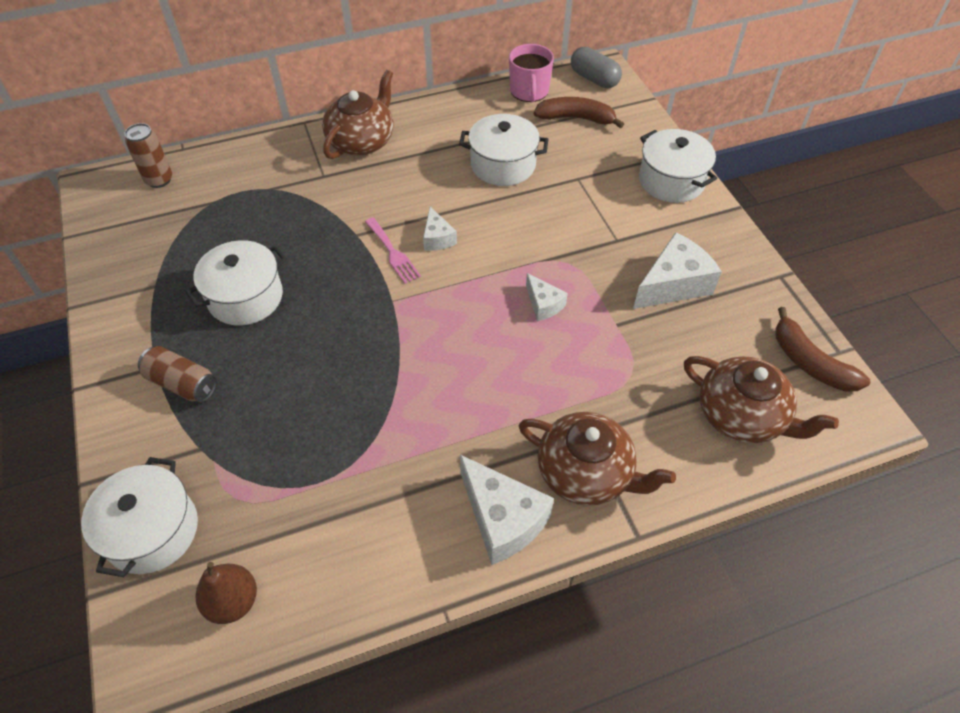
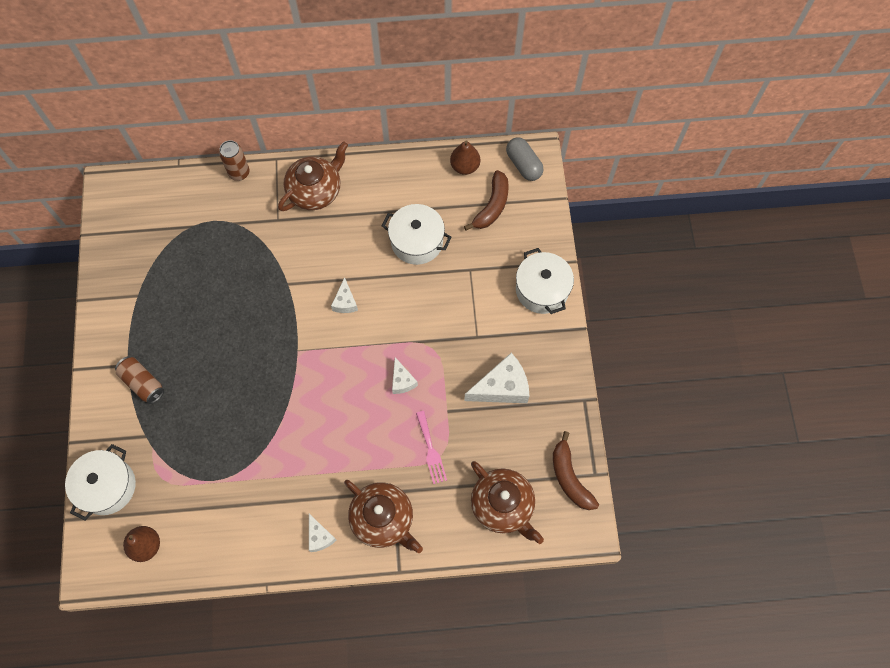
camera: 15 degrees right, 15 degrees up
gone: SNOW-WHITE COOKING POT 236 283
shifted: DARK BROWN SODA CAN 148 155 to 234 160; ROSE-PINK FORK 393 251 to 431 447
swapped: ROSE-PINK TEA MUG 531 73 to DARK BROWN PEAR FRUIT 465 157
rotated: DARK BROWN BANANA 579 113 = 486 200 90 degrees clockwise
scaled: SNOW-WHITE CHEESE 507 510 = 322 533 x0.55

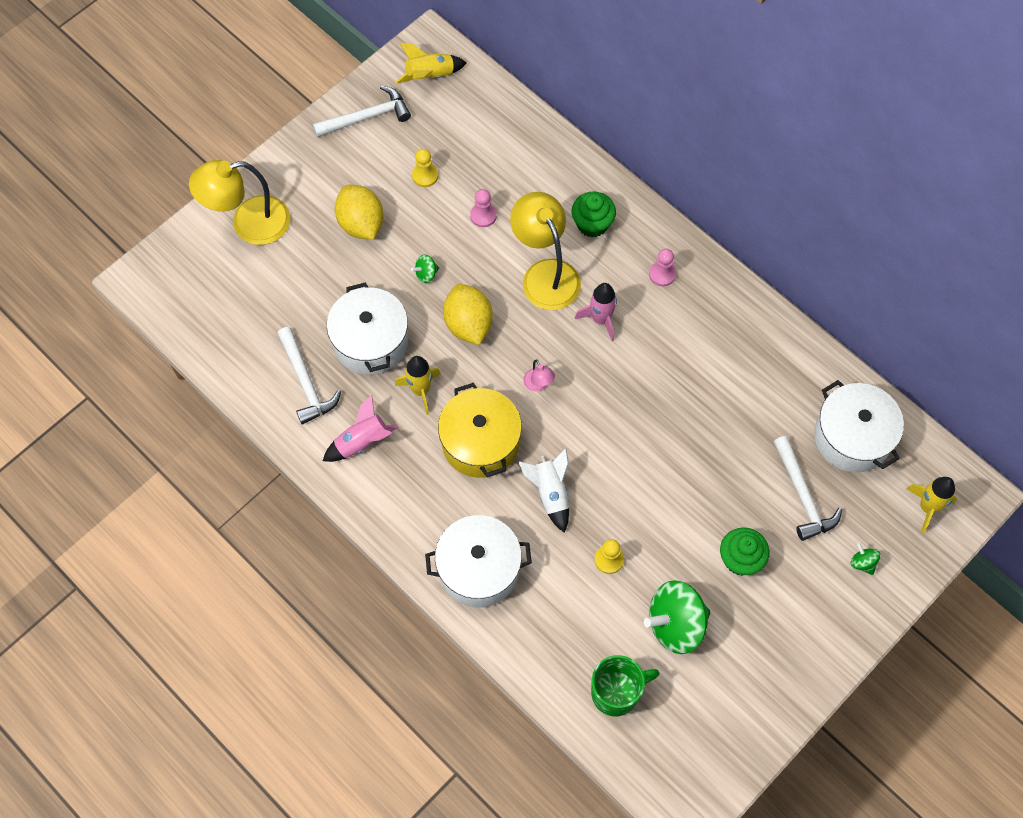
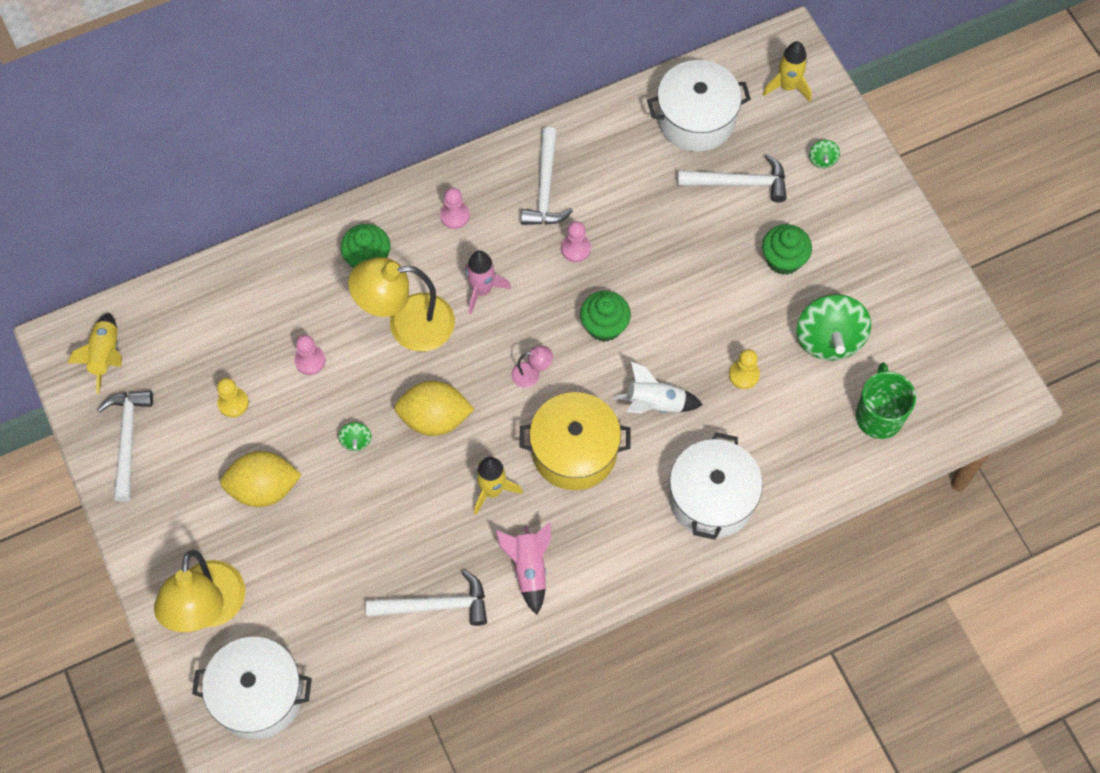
camera: 70 degrees left, 0 degrees up
new: SNOW-WHITE HAMMER 547 176; ROSE-PINK CHESS PAWN 576 241; GREEN MUFFIN 605 316
shifted: SNOW-WHITE COOKING POT 367 328 to 252 688
rotated: GREEN WHIRLIGIG 865 558 = 824 154 75 degrees counterclockwise

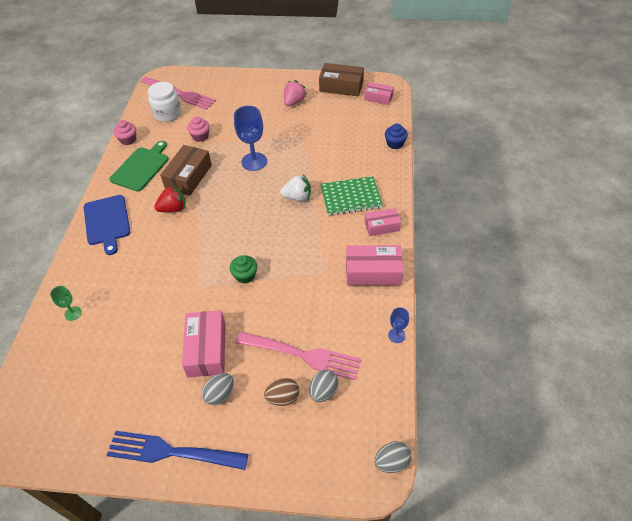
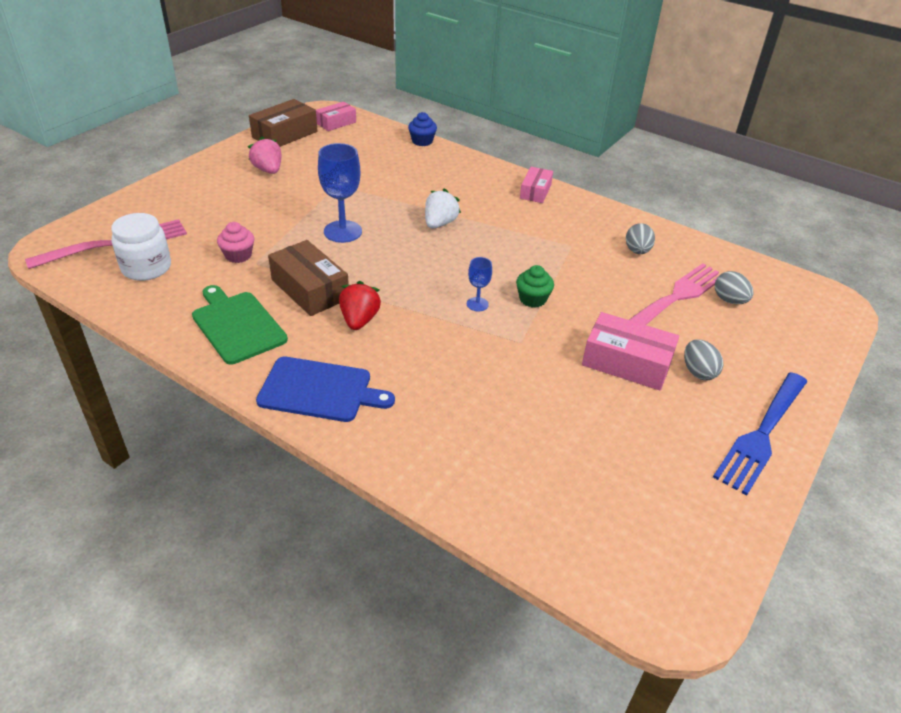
camera: 65 degrees left, 10 degrees down
gone: ROSE-PINK MUFFIN 124 132; GREEN NOTEPAD 351 195; ROSE-PINK BOX 374 265; GREEN GOBLET 66 303; DARK BROWN EGG 282 392
shifted: COBALT GOBLET 398 325 to 479 284; GREY EGG 393 457 to 640 238

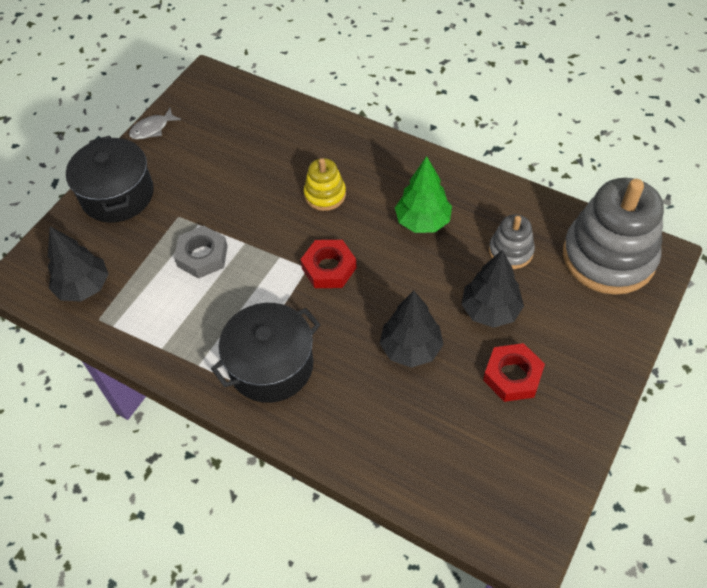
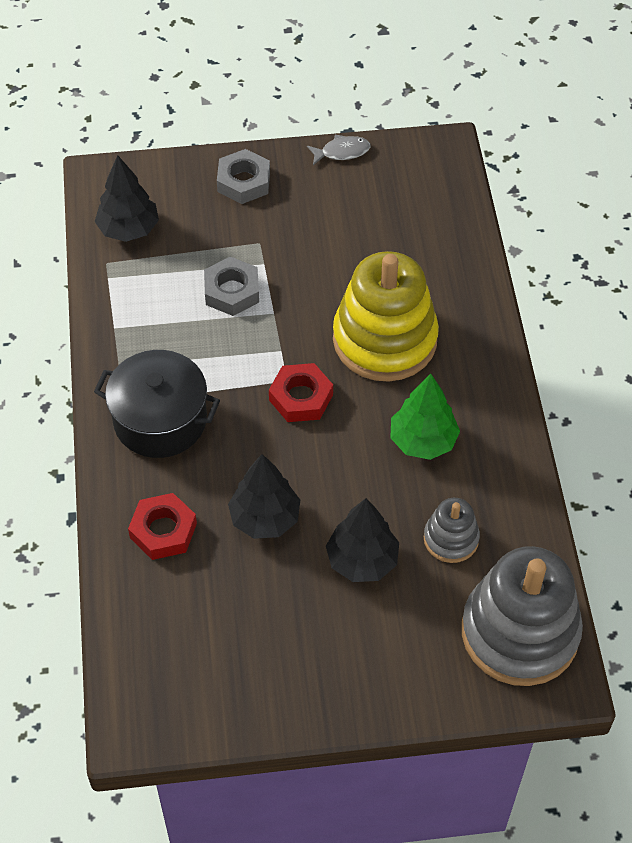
camera: 50 degrees right, 0 degrees up
shifted: CRIMSON HEXAGON NUT 514 372 to 162 526
swapped: JET-BLACK COOKING POT 110 179 to GREY HEXAGON NUT 243 176
rotated: GREY FISH 155 123 = 338 150 150 degrees clockwise
scaled: BRIGHT YELLOW STACKING TOY 325 184 = 386 316 x2.05

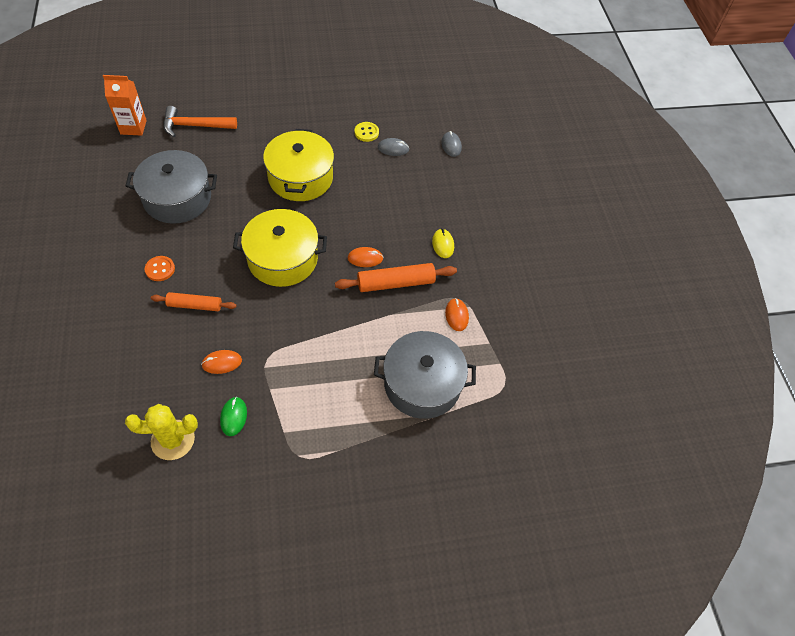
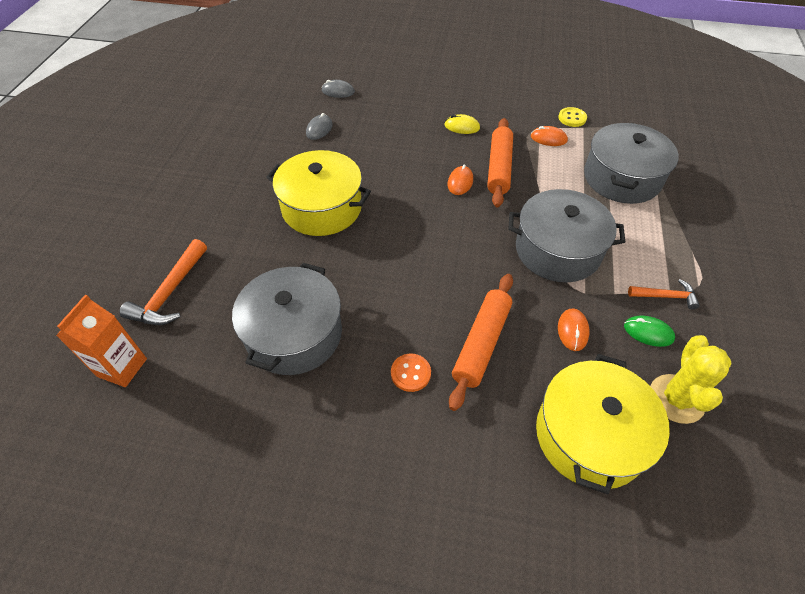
camera: 65 degrees left, 5 degrees down
new: GREY COOKING POT 566 235; ORANGE HAMMER 664 294
shifted: BRIGHT YELLOW BUTTON 367 132 to 572 117; BRIGHT YELLOW COOKING POT 280 248 to 603 424
scaled: ORANGE DOUGH ROLLER 194 301 = 481 342 x1.50

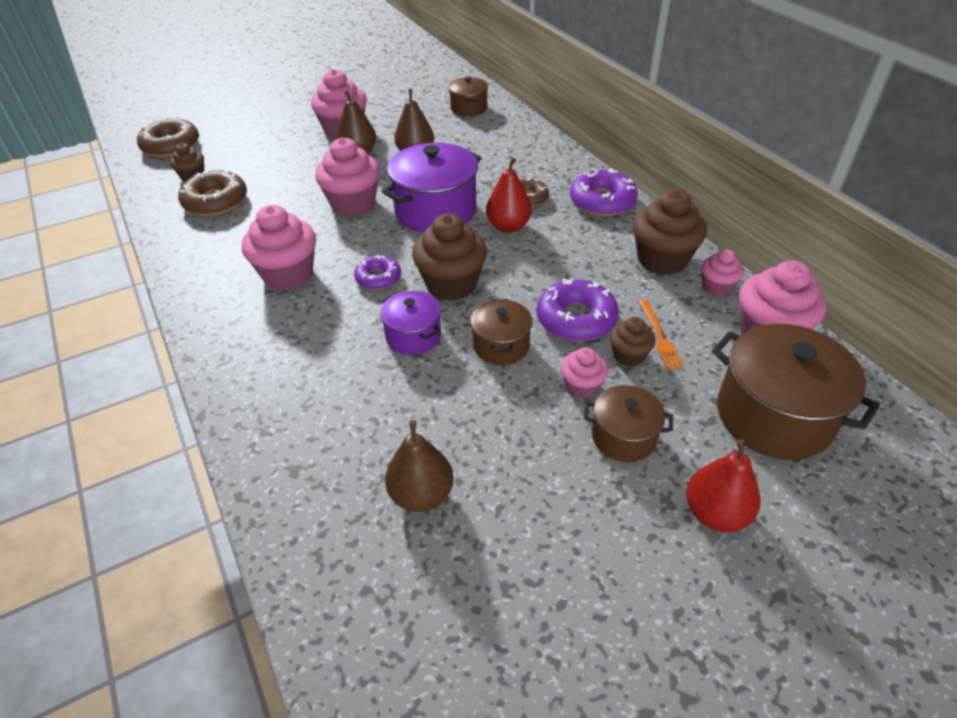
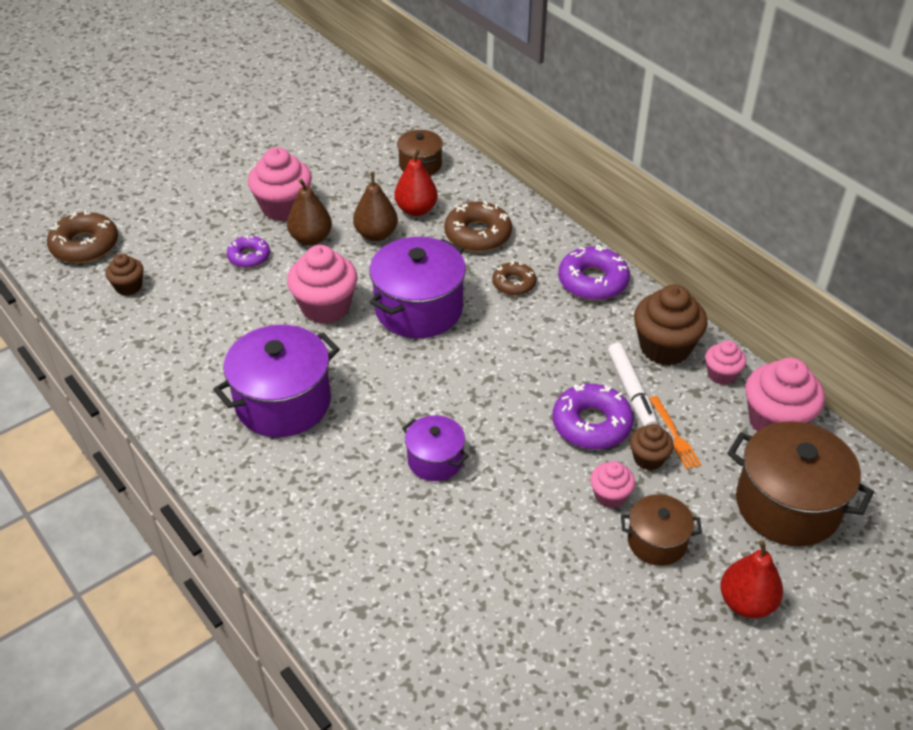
camera: 10 degrees left, 0 degrees up
gone: DARK BROWN MUFFIN 449 257; DARK BROWN COOKING POT 502 332; DARK BROWN PEAR FRUIT 419 466
new: SNOW-WHITE FELT PEN 633 384
shifted: CRIMSON PEAR FRUIT 509 195 to 416 182; DARK BROWN DOUGHNUT 212 193 to 478 226; ROYAL PURPLE DOUGHNUT 377 272 to 248 252
swapped: ROSE-PINK MUFFIN 279 247 to ROYAL PURPLE COOKING POT 276 381

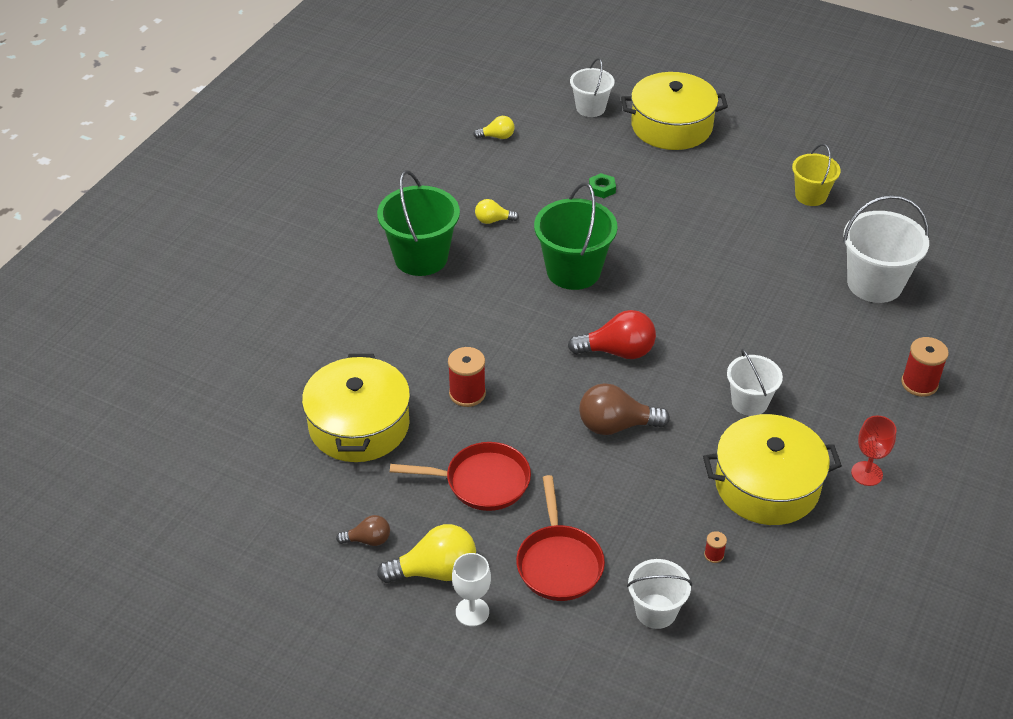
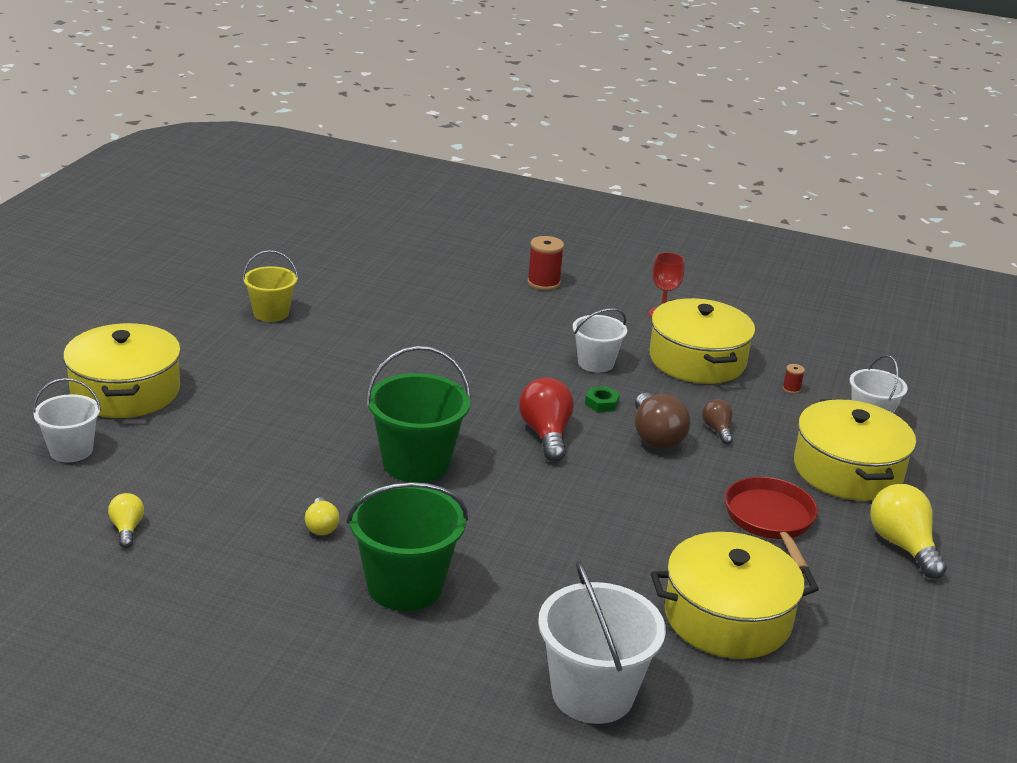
camera: 100 degrees left, 15 degrees down
gone: CRIMSON BOBBIN 467 377; SNOW-WHITE GOBLET 471 589
shifted: GREEN HEXAGON NUT 602 185 to 602 399; SNOW-WHITE PAIL 886 249 to 602 642; DARK BROWN LIGHTBULB 363 530 to 717 422
swapped: CRIMSON FRYING PAN 560 538 to BRIGHT YELLOW COOKING POT 855 450

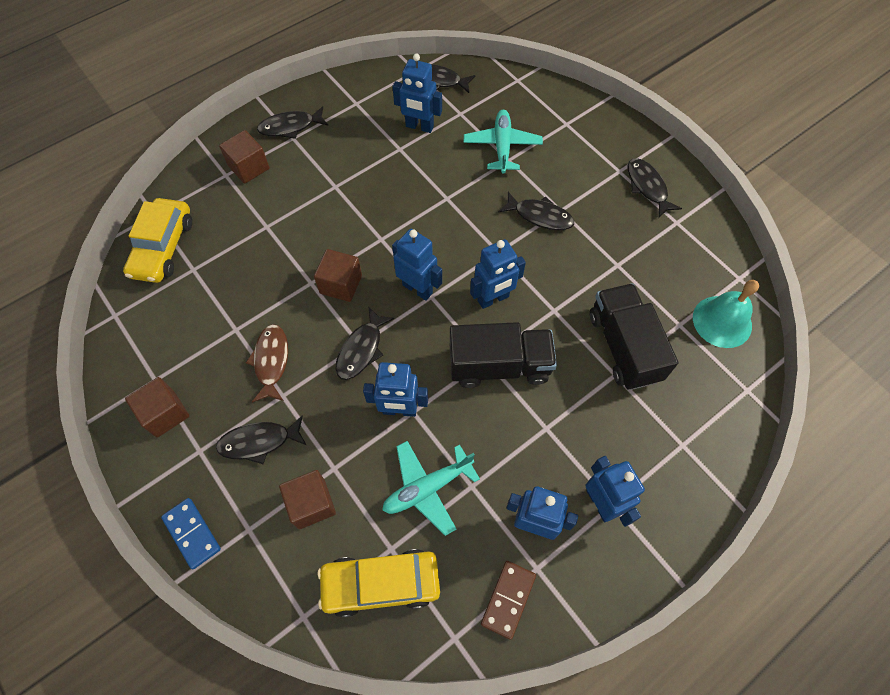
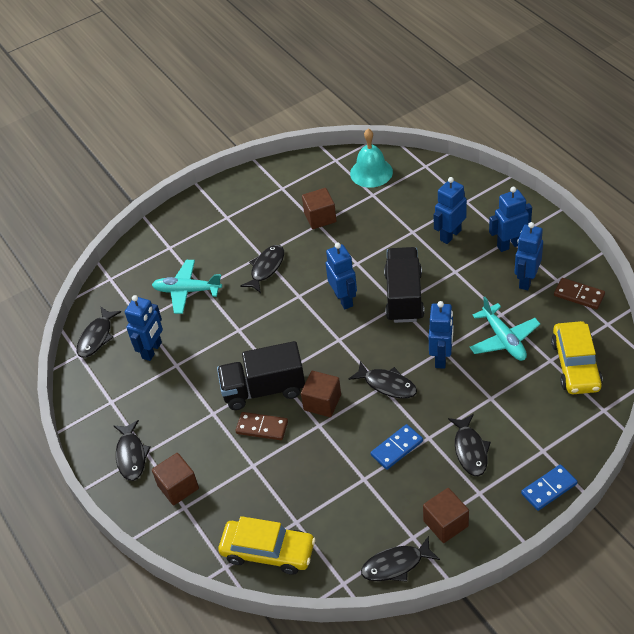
camera: 80 degrees left, 15 degrees down
new: DARK BROWN DOMINO PIECE 261 426
shifted: JET-BLACK FISH 654 188 to 400 559; COBALT TOY ROBOT 417 265 to 450 210; JET-BLACK TRUCK 634 336 to 261 375; DARK BROWN BLOCK 307 499 to 319 208
swapped: DARK BROWN FISH 267 363 to COBALT DOMINO PIECE 397 447

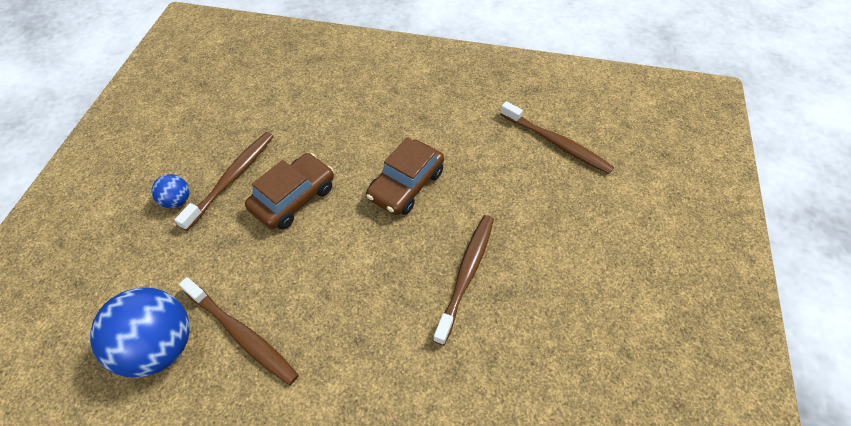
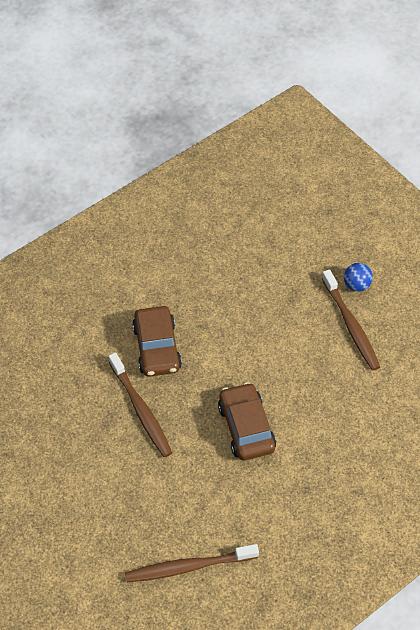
camera: 130 degrees right, 0 degrees up
gone: DARK BROWN TOOTH BRUSH 239 331; COBALT BALL 140 332
shifted: DARK BROWN CAR 289 191 to 157 341

